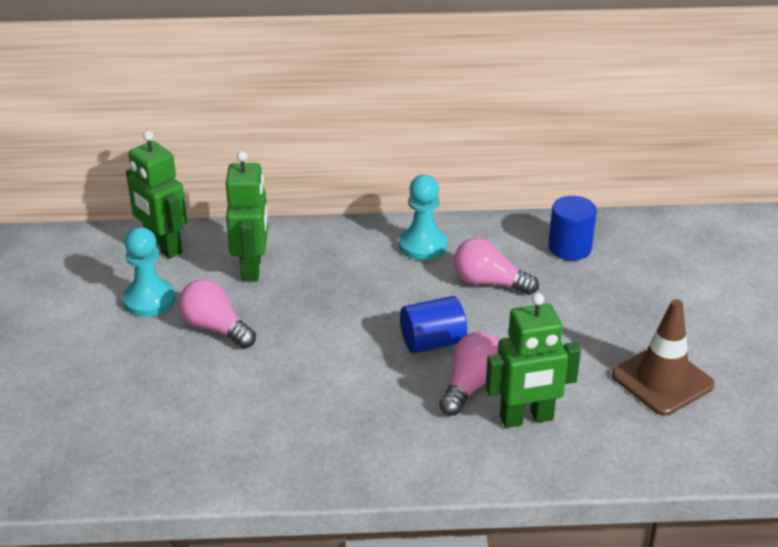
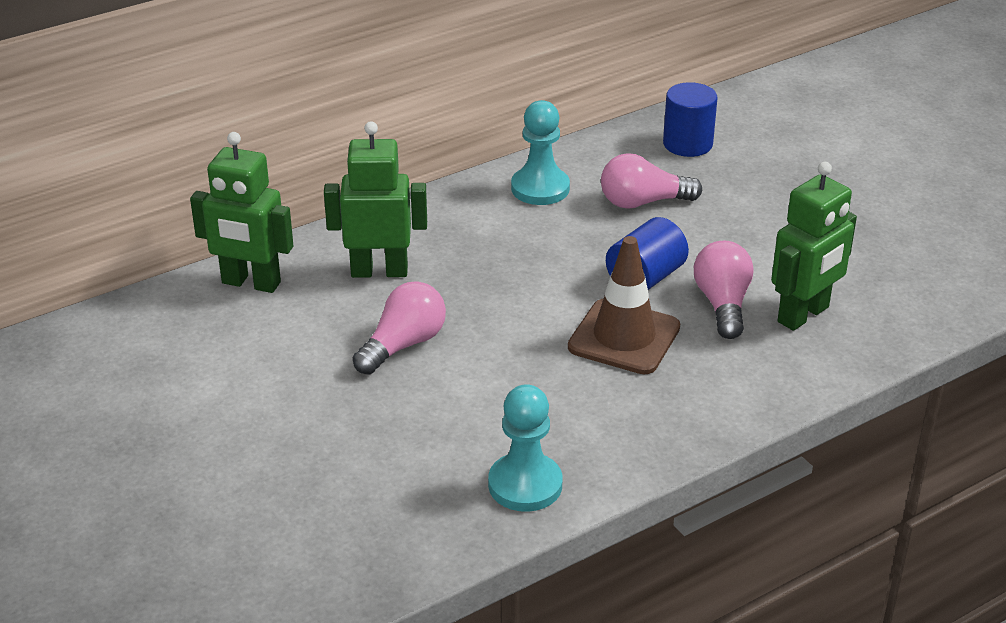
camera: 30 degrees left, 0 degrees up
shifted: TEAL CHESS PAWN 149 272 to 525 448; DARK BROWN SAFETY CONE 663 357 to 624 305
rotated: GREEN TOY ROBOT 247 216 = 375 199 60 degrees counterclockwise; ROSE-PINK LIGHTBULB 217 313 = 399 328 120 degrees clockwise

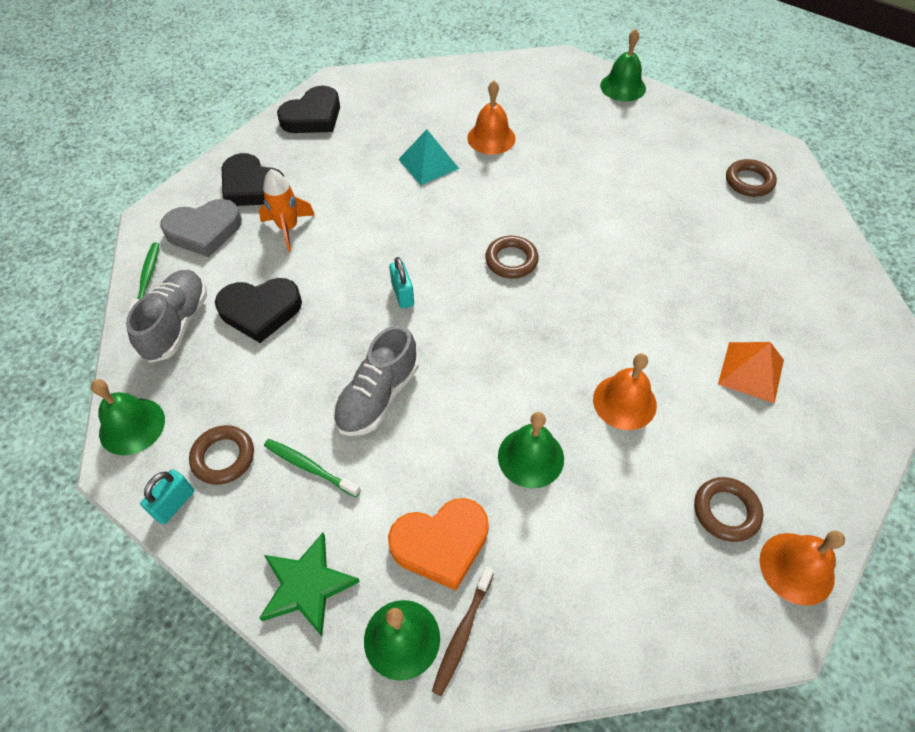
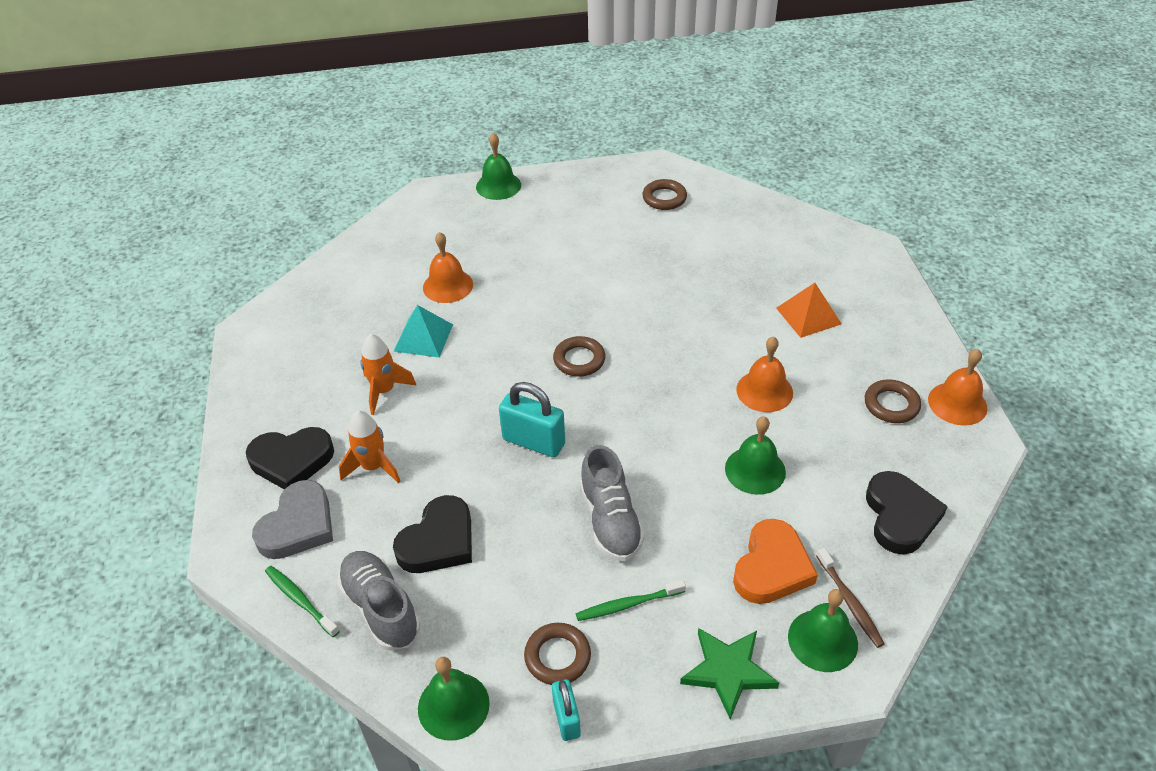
camera: 45 degrees left, 10 degrees down
new: ORANGE TOY ROCKET 388 374
shifted: JET-BLACK HEART SHAPE 308 109 to 907 513
scaled: TEAL PADLOCK 401 283 = 532 419 x1.64

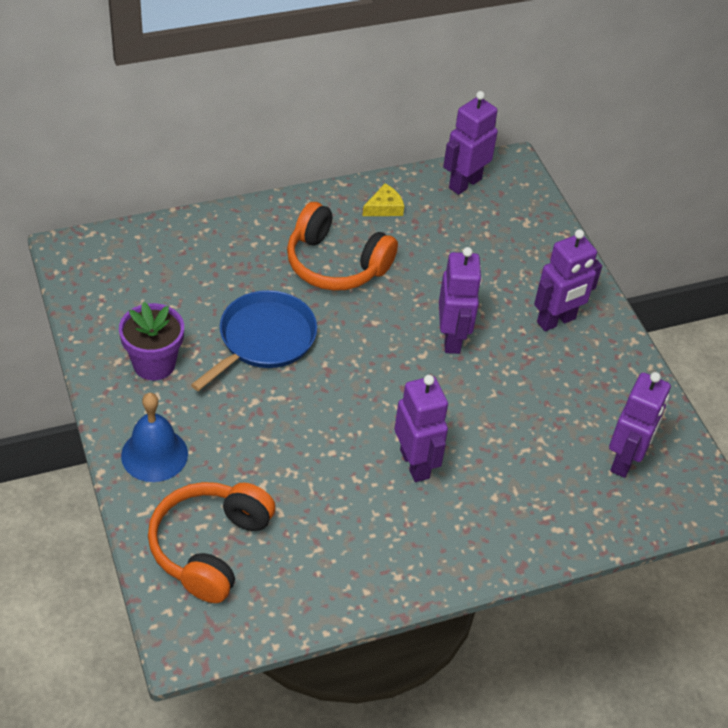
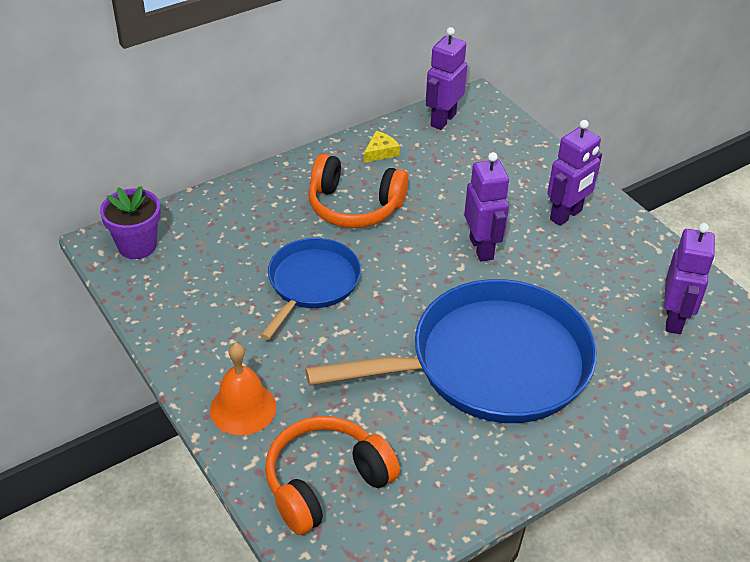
camera: 10 degrees left, 5 degrees down
shifted: ROYAL PURPLE POTTED PLANT 151 341 to 130 222
swapped: ROYAL PURPLE TOY ROBOT 421 428 to COBALT FRYING PAN 451 351
repainted: COBALT BELL 154 437 to ORANGE BELL 243 389
rotated: ORANGE OVER-EAR HEADPHONES 211 542 = 332 475 45 degrees clockwise

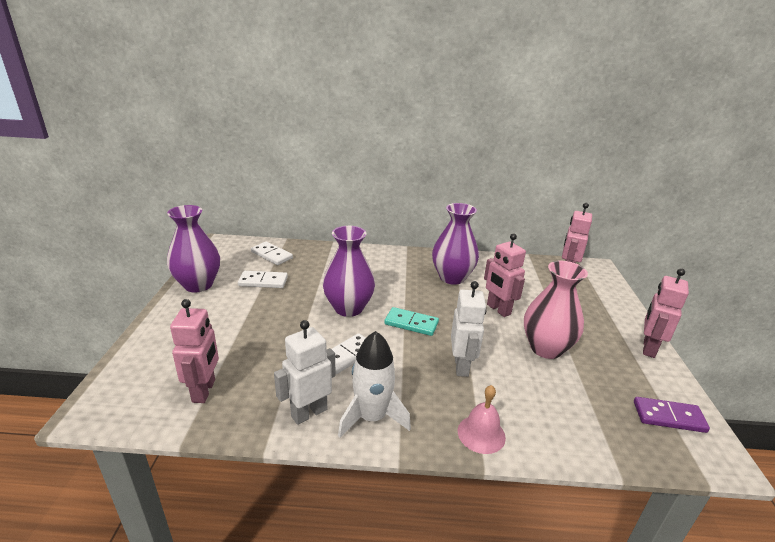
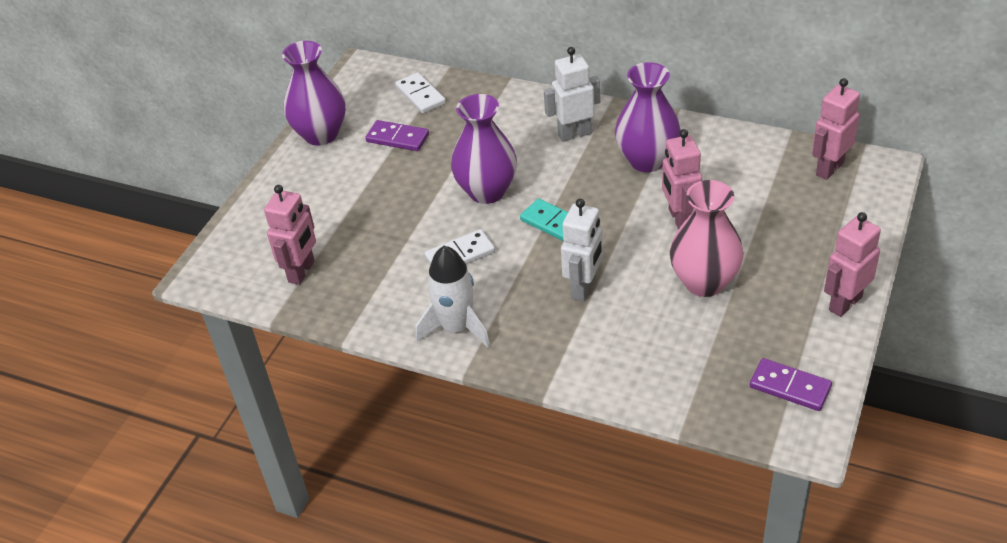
camera: 25 degrees right, 15 degrees up
gone: ROSE-PINK BELL 482 419
shifted: SNOW-WHITE TOY ROBOT 304 372 to 572 94
repainted: SNOW-WHITE DOMINO PIECE 263 279 to ROYAL PURPLE DOMINO PIECE 397 135

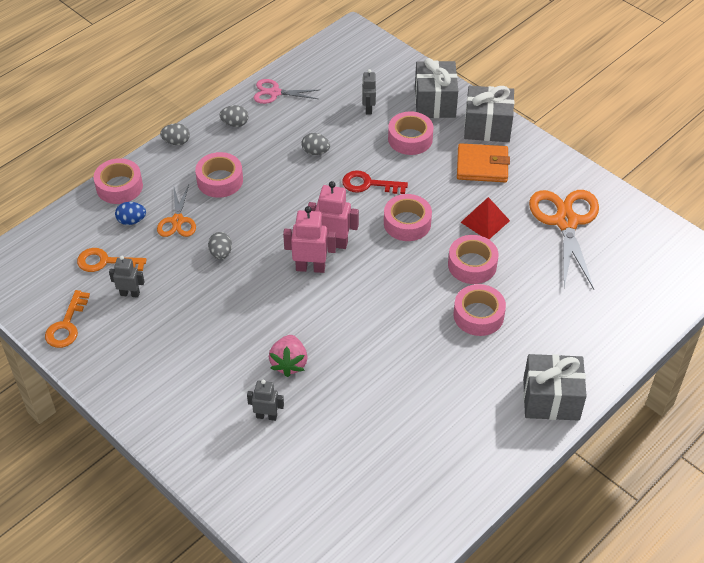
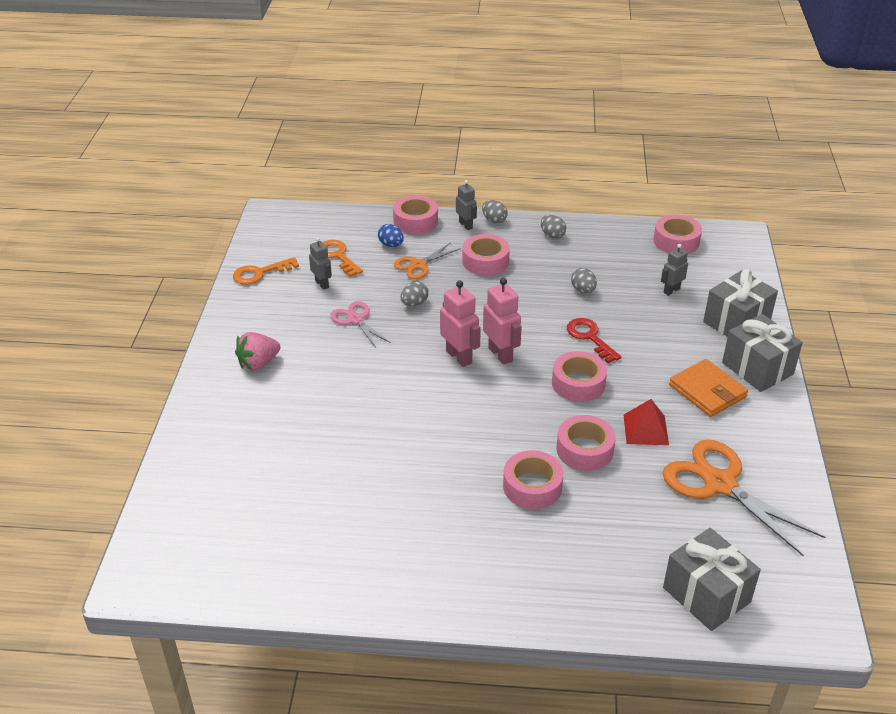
camera: 50 degrees right, 10 degrees down
shifted: ROSE-PINK PAIR OF SCISSORS 286 91 to 360 324; ROSE-PINK TAPE 411 133 to 678 234; ROSE-PINK STRAWBERRY 288 356 to 257 351; GREY PRESENT 555 387 to 712 579; GREY TOY ROBOT 265 400 to 466 205
rotated: ORANGE PAIR OF SCISSORS 564 239 = 744 497 90 degrees counterclockwise

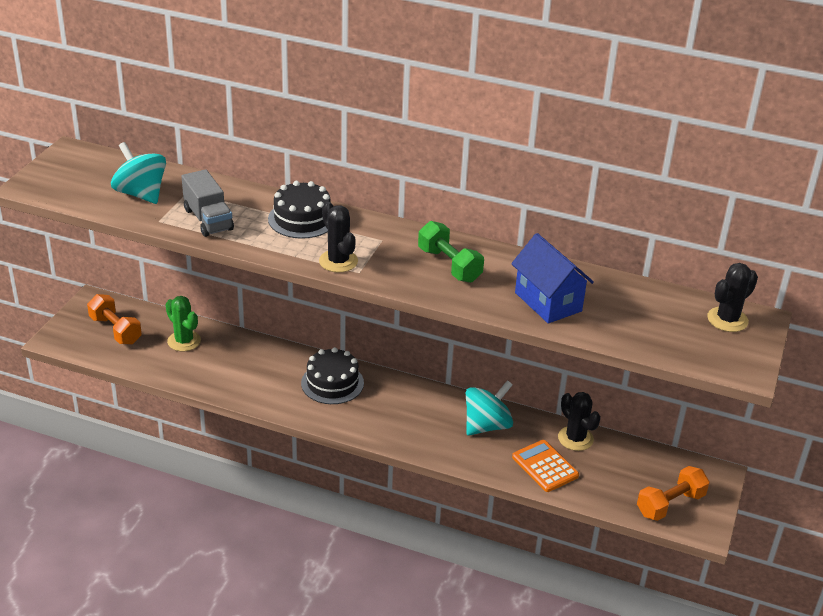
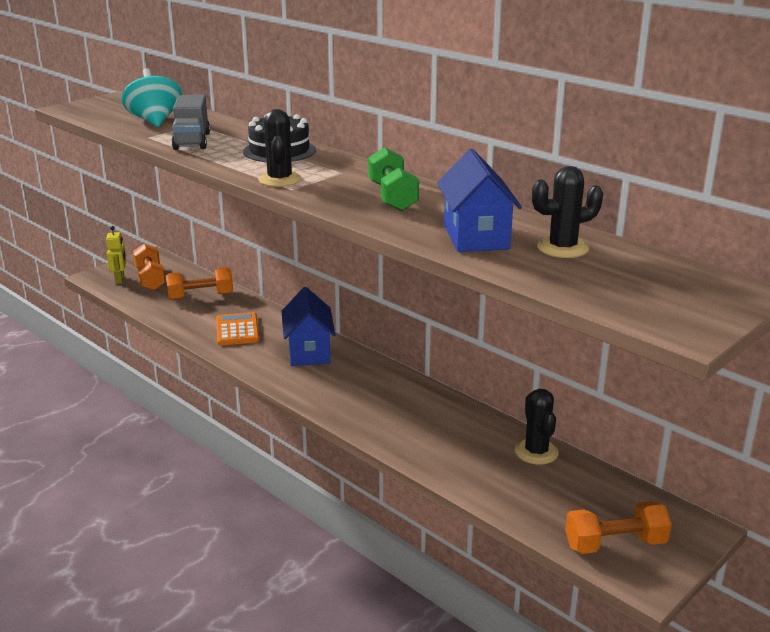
camera: 25 degrees right, 10 degrees down
gone: TEAL WHIRLIGIG 489 408
new: BRIGHT YELLOW TOY ROBOT 116 255
shifted: JET-BLACK CACTUS 732 297 to 567 212; ORANGE POCKET CALCULATOR 545 466 to 238 328
swapped: GREEN CACTUS 183 323 to ORANGE HAND WEIGHT 199 283; JET-BLACK LAYER CAKE 332 375 to COBALT HOUSE 308 326

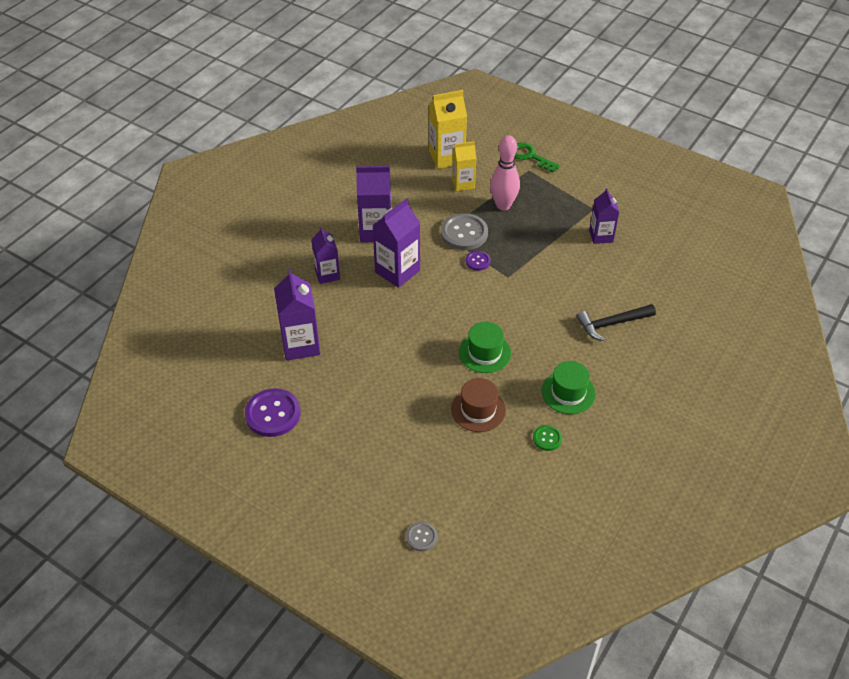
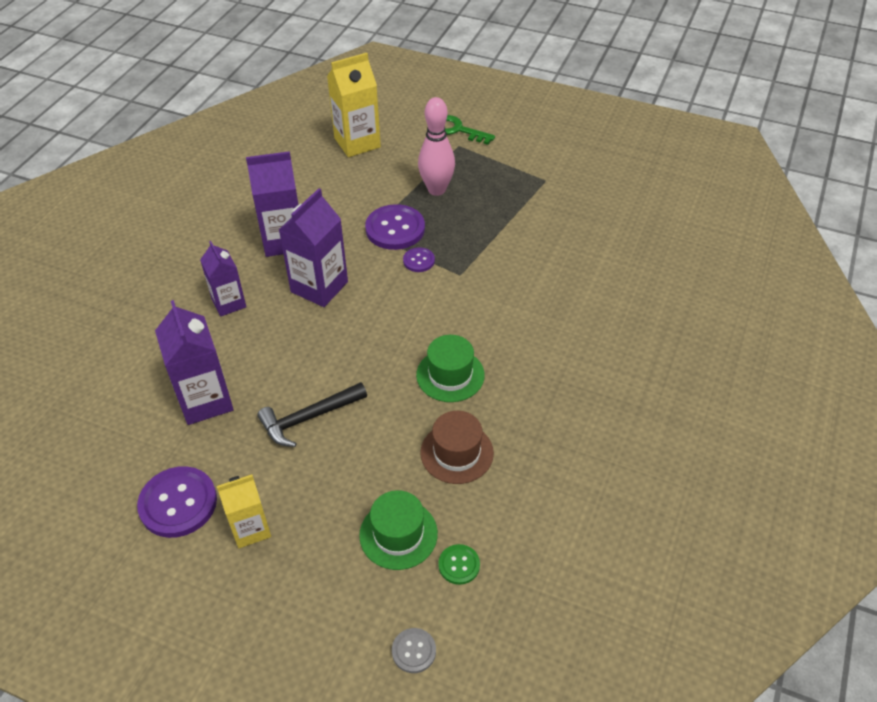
camera: 10 degrees left, 0 degrees up
gone: ROYAL PURPLE JUICE CARTON 604 216
shifted: BRIGHT YELLOW JUICE CARTON 464 166 to 244 511; JET-BLACK HAMMER 616 322 to 312 414; GREEN TOP HAT 569 387 to 398 530; GREEN BUTTON 547 438 to 459 564
repainted: GREY BUTTON 464 231 to ROYAL PURPLE BUTTON 395 227

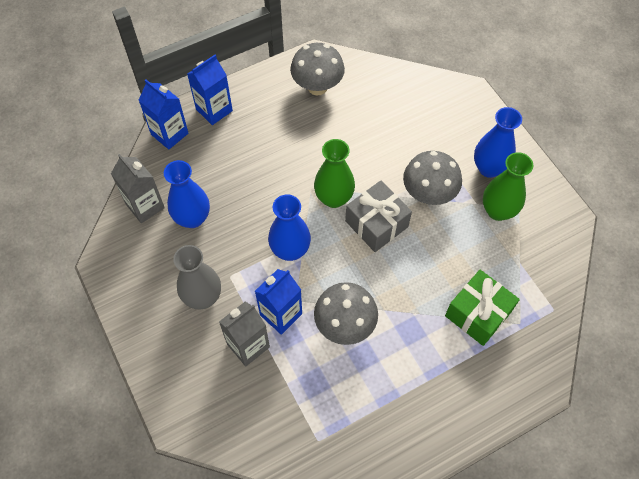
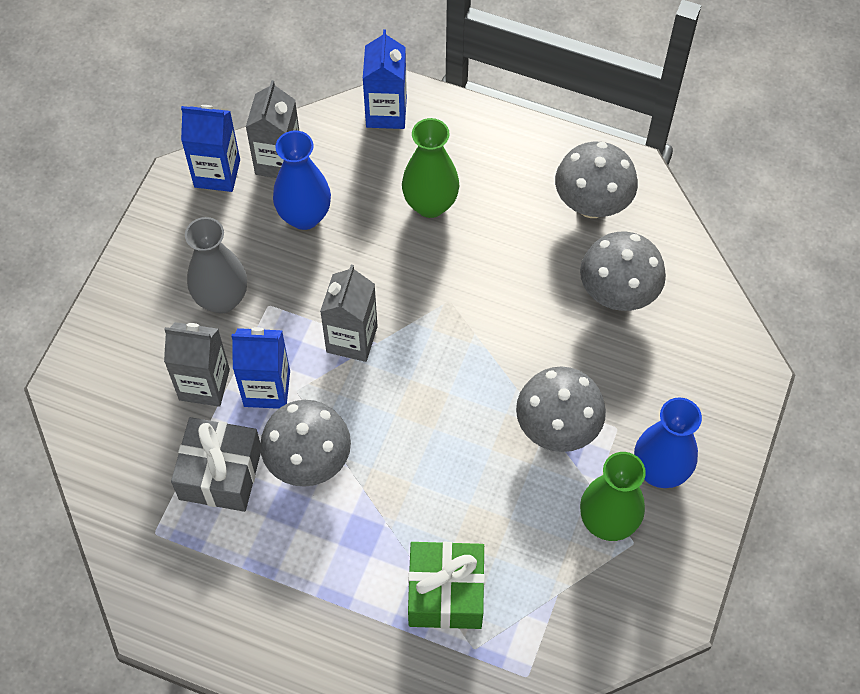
camera: 50 degrees right, 0 degrees up
new: GREY MUSHROOM 623 271
shifted: COBALT JUICE CARTON 210 90 to 210 148; GREEN VASE 334 173 to 430 168; GREY PRESENT 378 216 to 216 464
swapped: COBALT VASE 289 227 to GREY JUICE CARTON 349 313

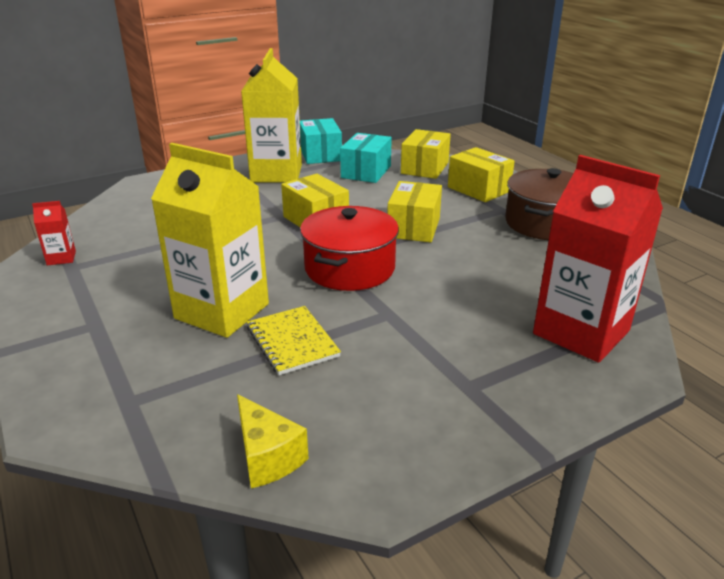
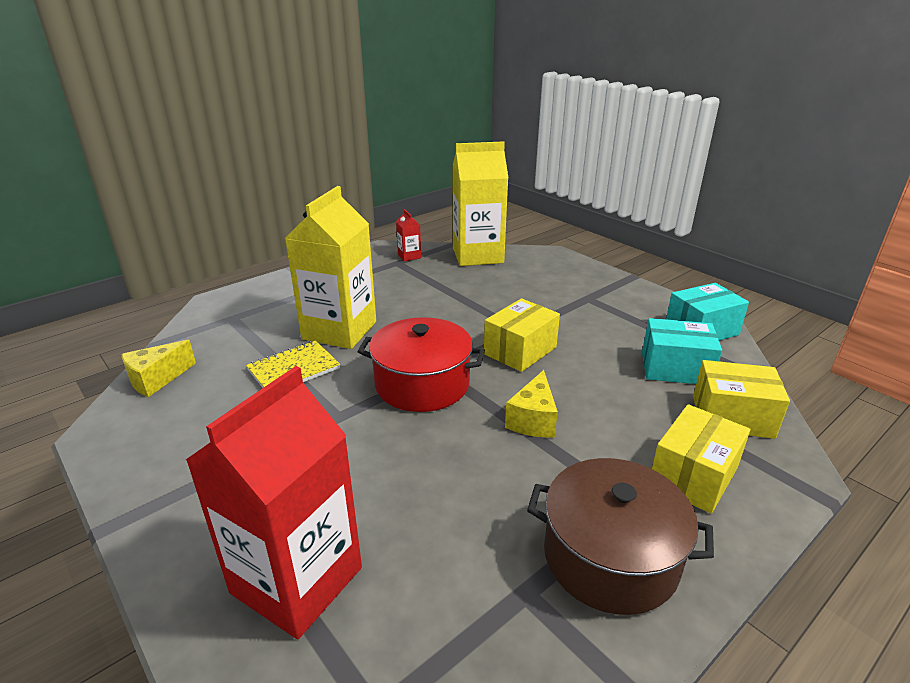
camera: 80 degrees right, 0 degrees up
shifted: BRIGHT YELLOW JUICE CARTON 271 115 to 481 203
swapped: BRIGHT YELLOW BOX 414 211 to BRIGHT YELLOW CHEESE 531 404

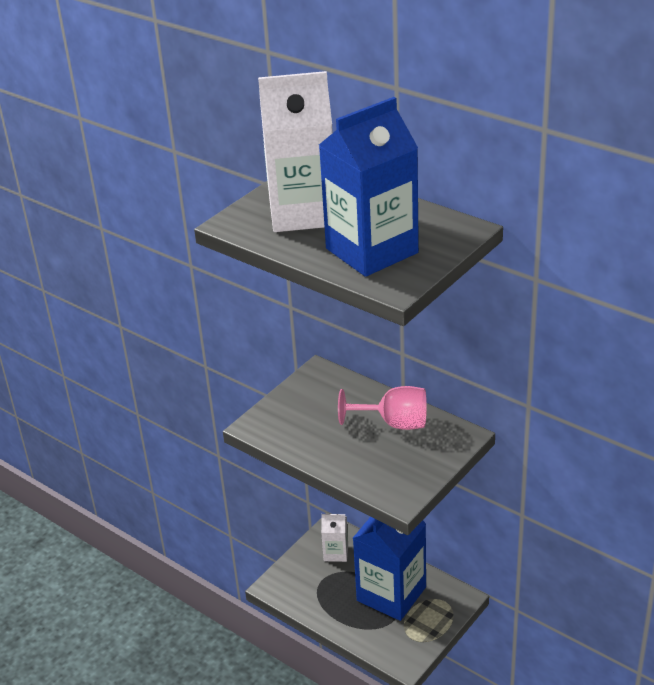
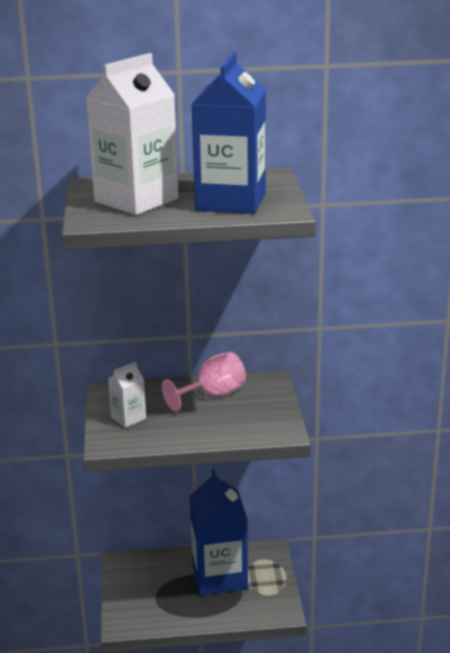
camera: 45 degrees left, 10 degrees down
shifted: SNOW-WHITE JUICE CARTON 334 538 to 127 395

